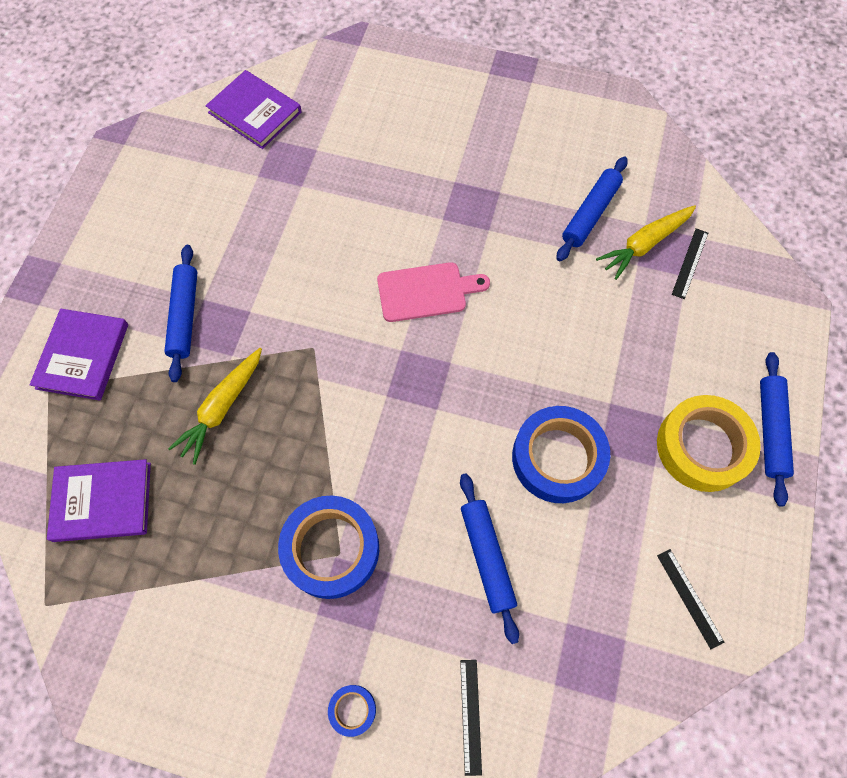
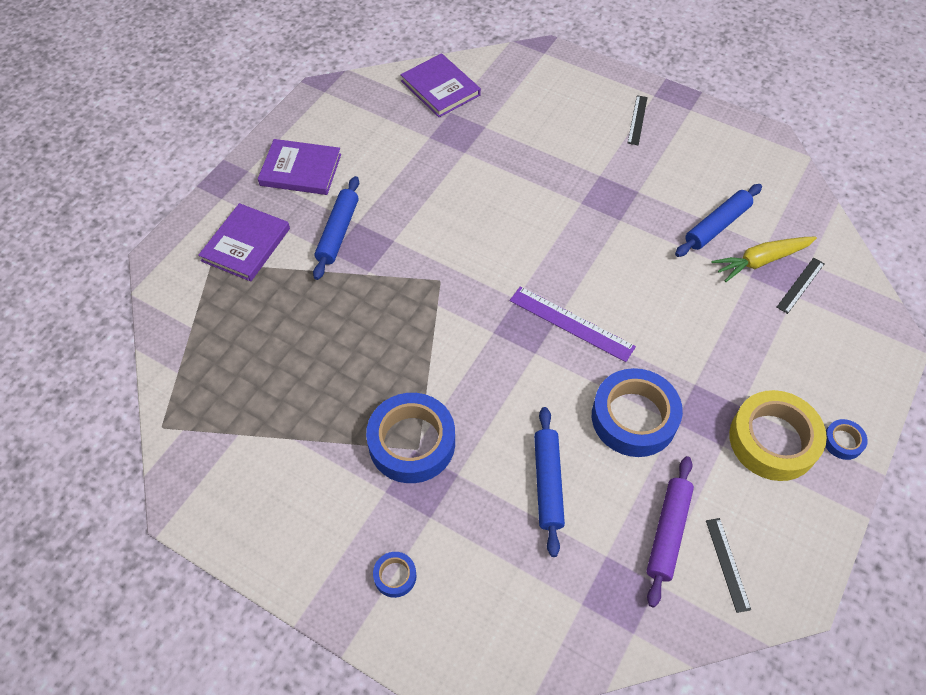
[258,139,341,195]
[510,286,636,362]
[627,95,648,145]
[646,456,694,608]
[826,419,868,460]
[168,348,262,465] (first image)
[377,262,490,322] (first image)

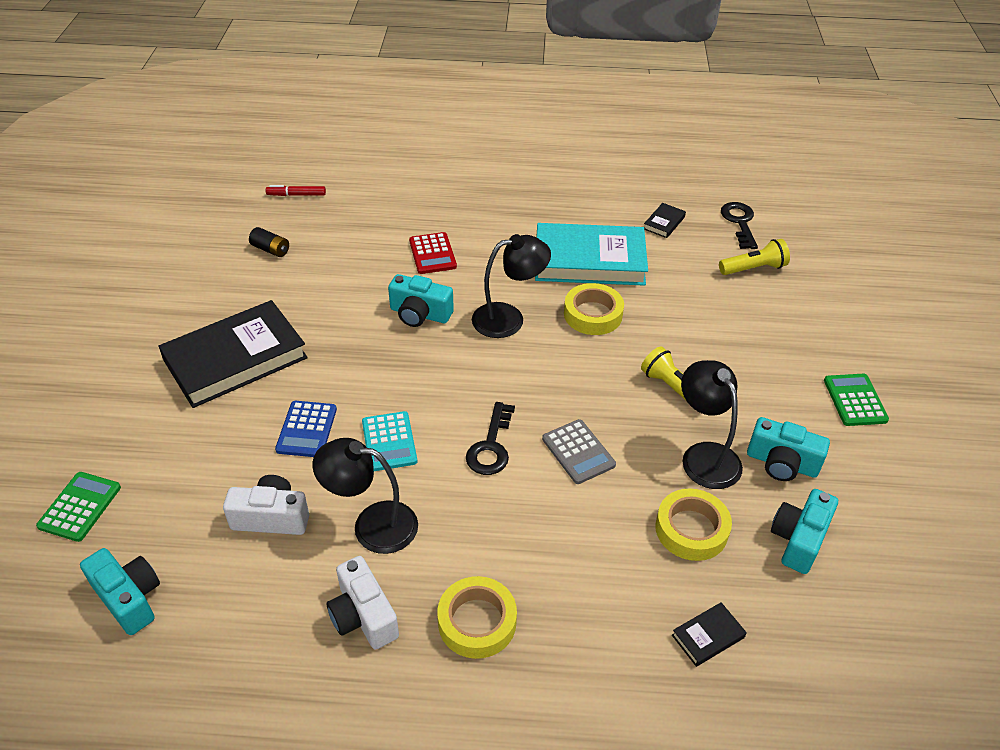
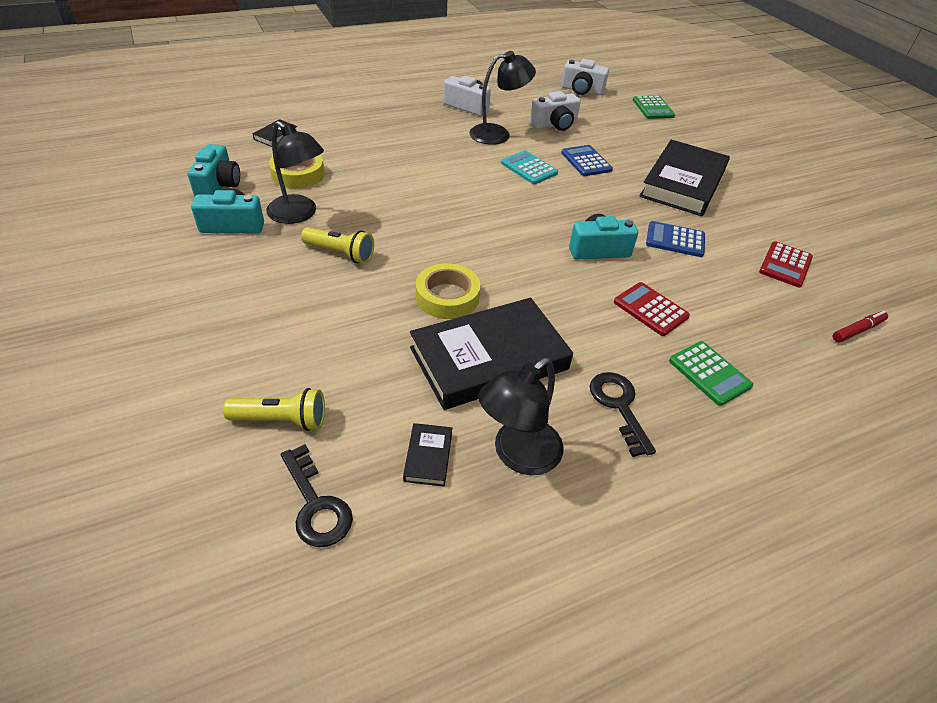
[223,388,325,431]
[410,298,573,410]
[478,358,564,475]
[561,59,609,95]
[590,372,656,457]
[646,221,705,257]
[669,341,753,406]
[759,241,813,287]
[437,576,517,659] (first image)
[542,419,616,484] (first image)

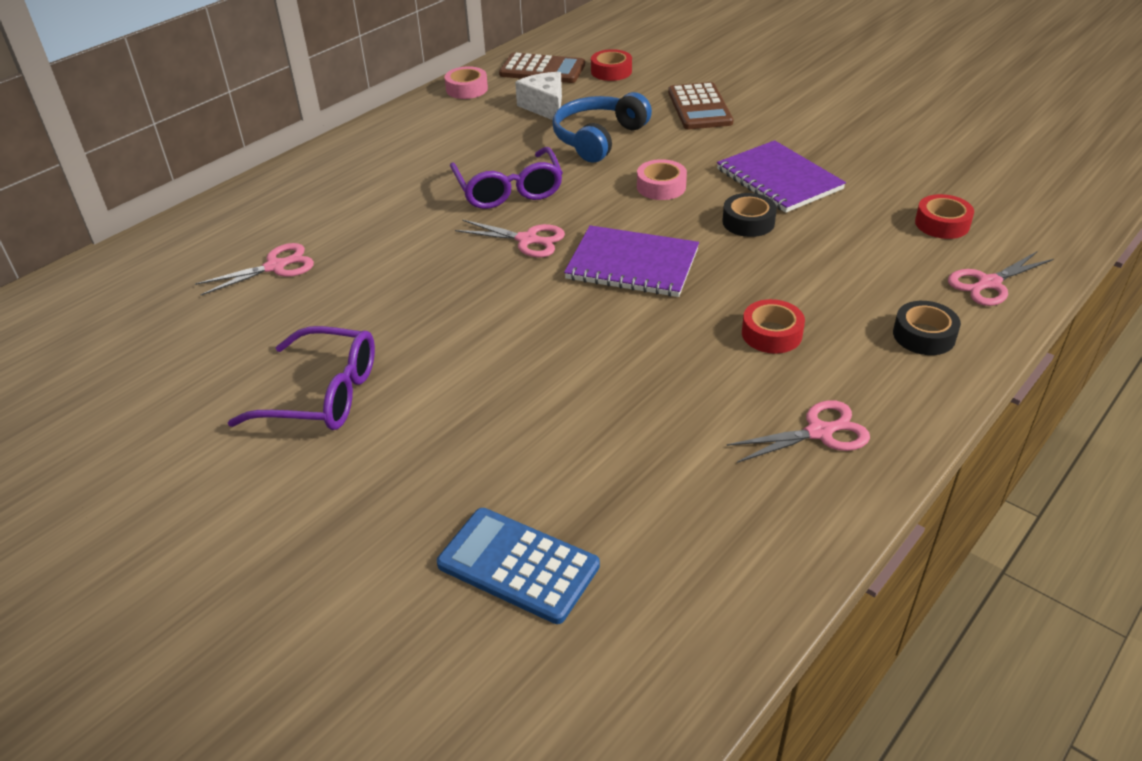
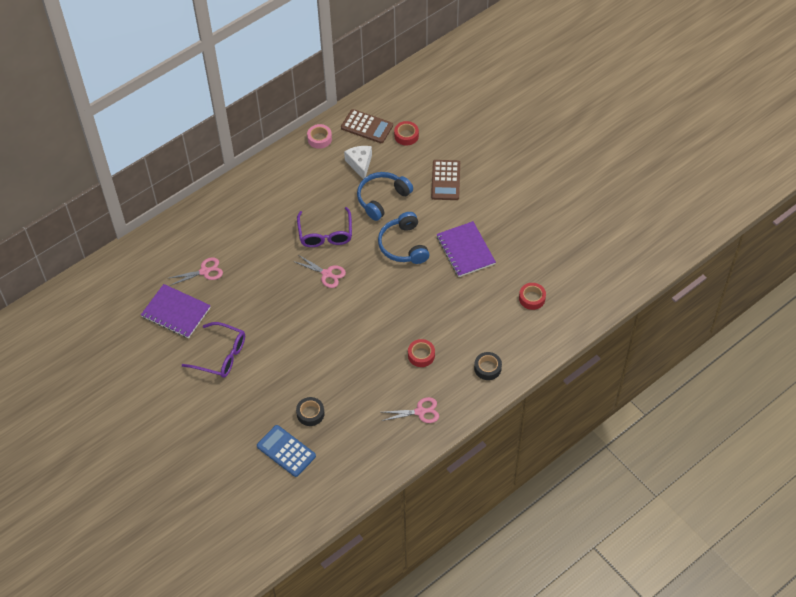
[141,284,211,338]
[296,397,324,426]
[378,212,429,264]
[948,252,1054,306] (first image)

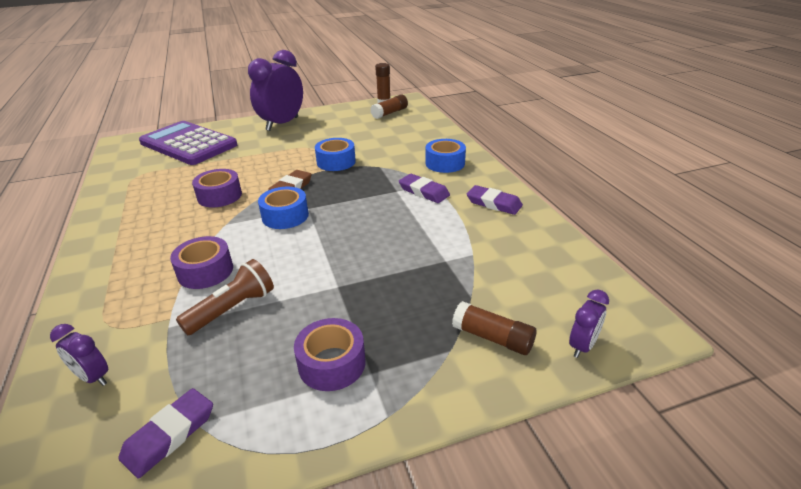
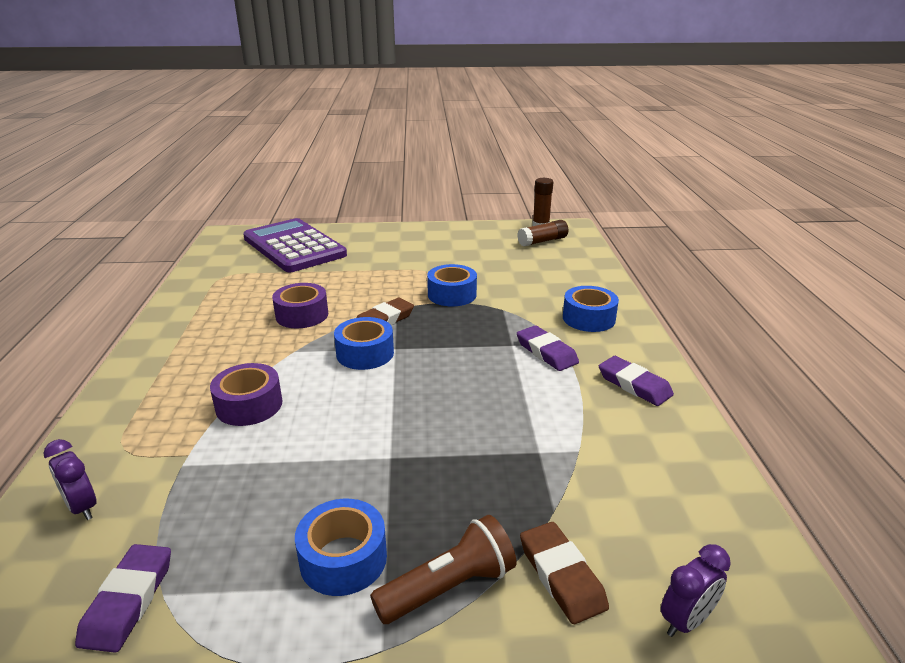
[75,544,171,653]
[295,499,387,596]
[370,515,517,624]
[520,522,609,624]
[248,50,303,131] (first image)

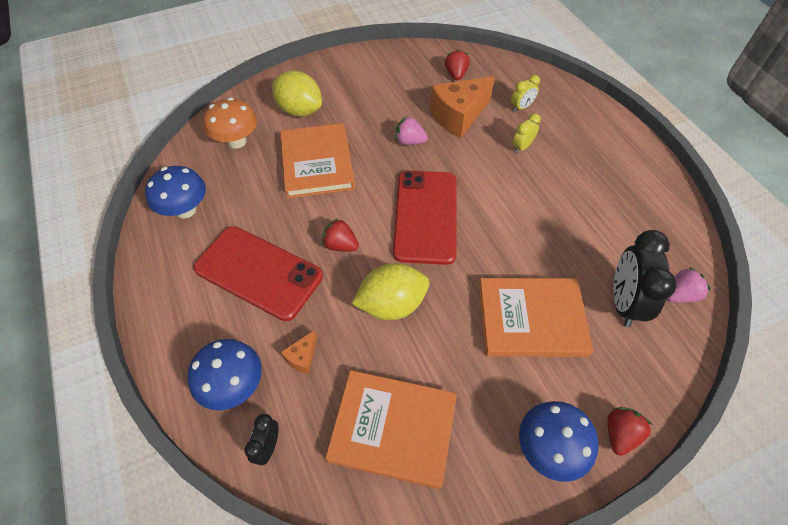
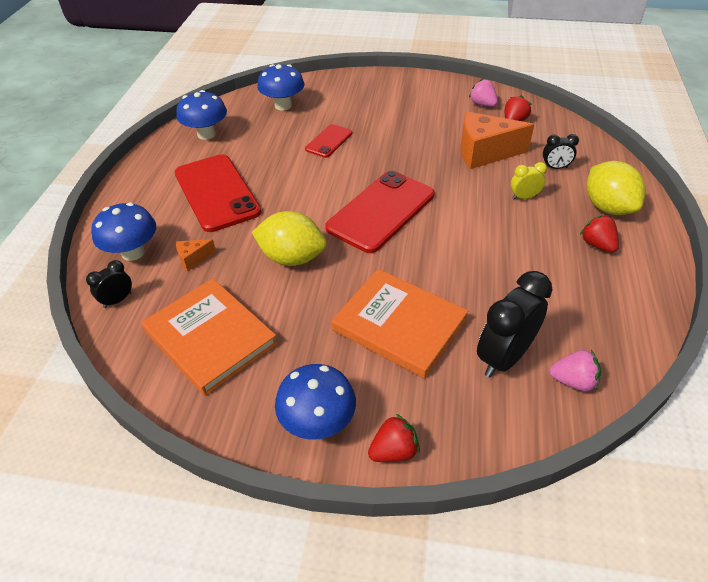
[257,64,304,110]
[305,124,352,158]
[469,79,498,107]
[543,134,579,169]
[580,215,619,252]
[587,161,646,215]

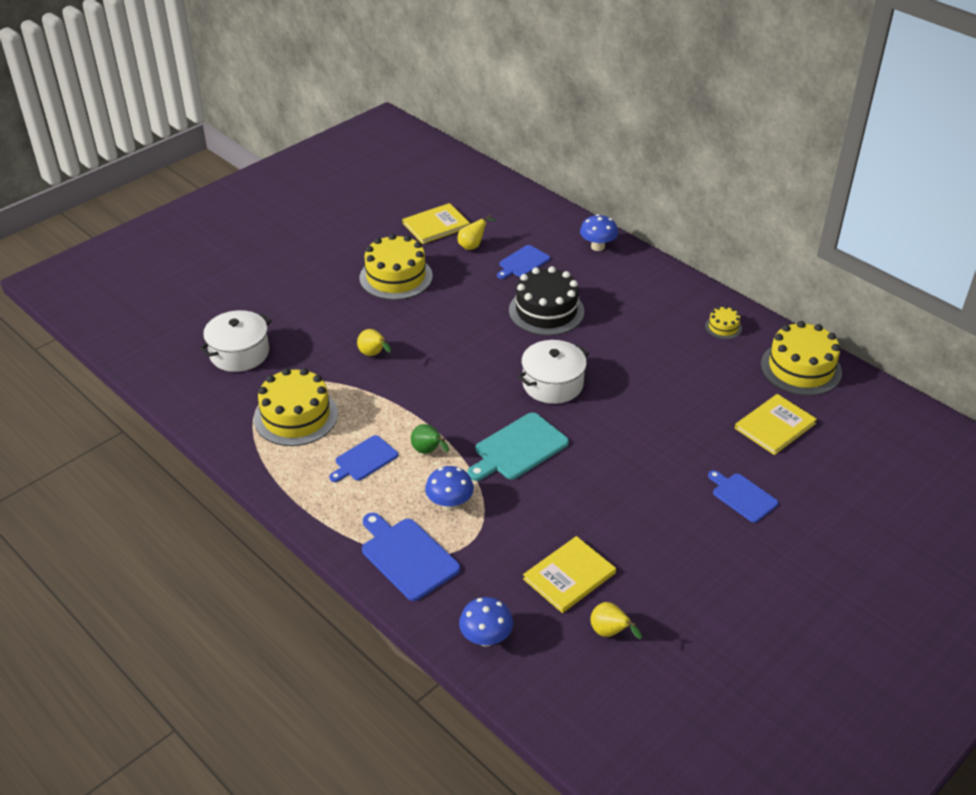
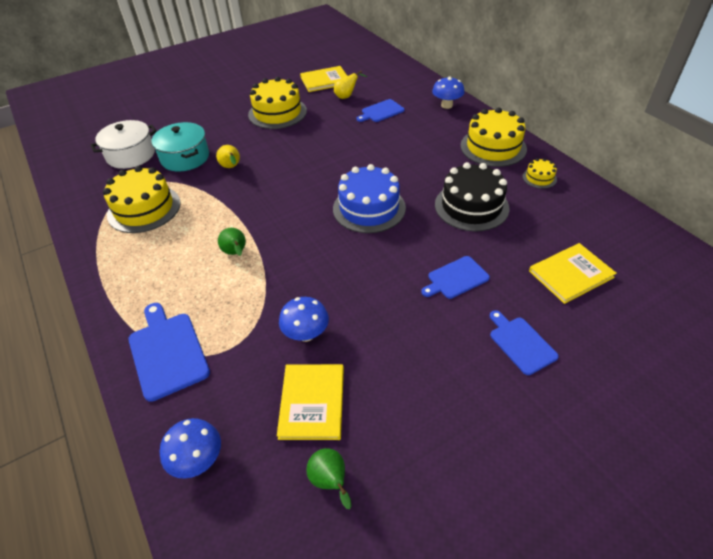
[151,122,209,172]
[277,364,344,440]
[279,297,329,342]
[306,448,351,510]
[333,164,406,233]
[421,256,490,299]
[435,162,509,231]
[460,107,527,167]
[468,412,569,481] (first image)

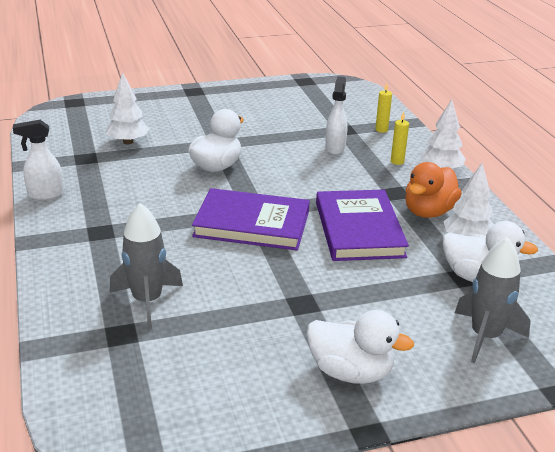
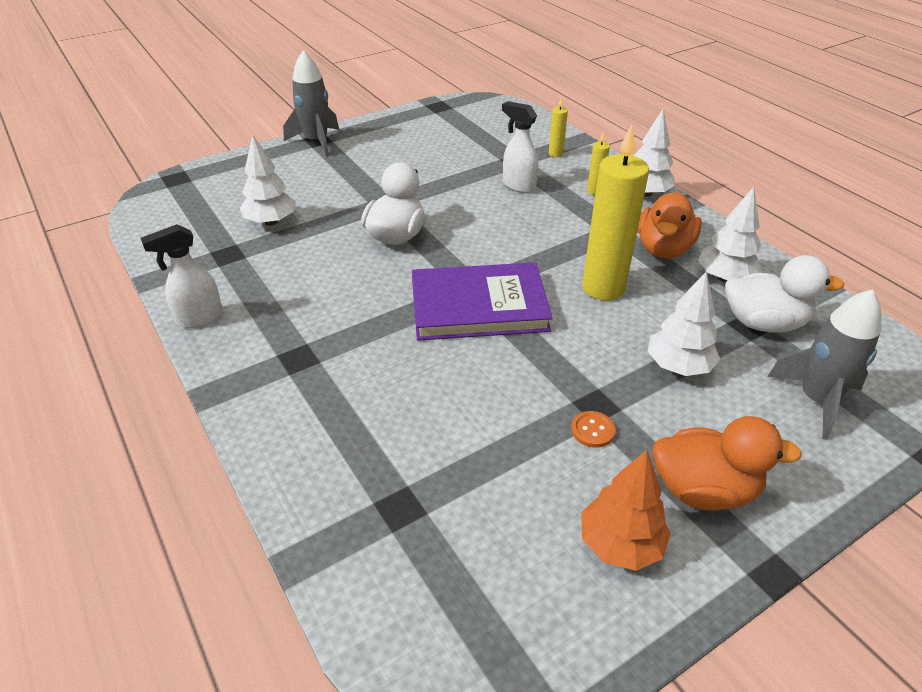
[283,50,339,156]
[502,101,538,193]
[571,411,615,448]
[581,450,671,571]
[582,125,649,301]
[647,271,720,376]
[652,416,802,511]

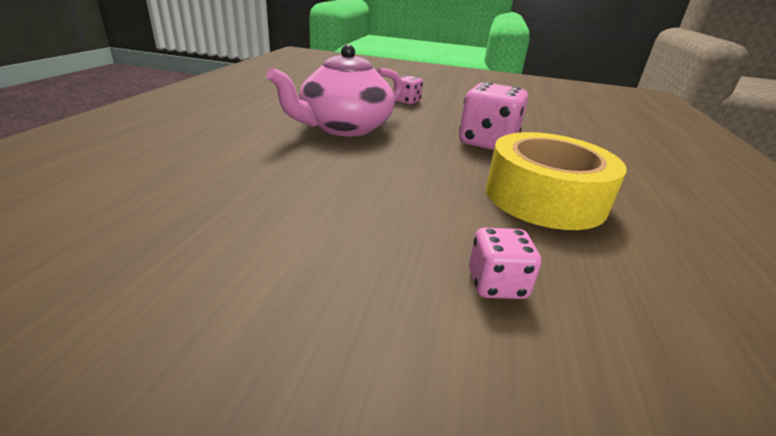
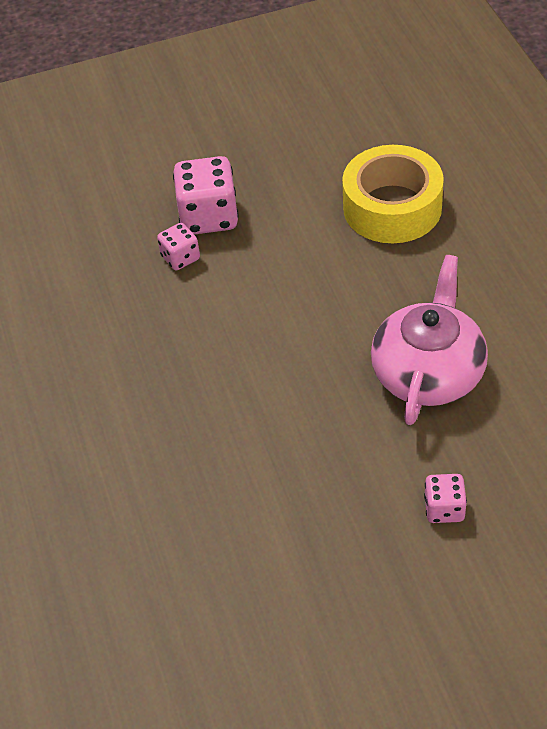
[173,156,239,235]
[342,145,444,243]

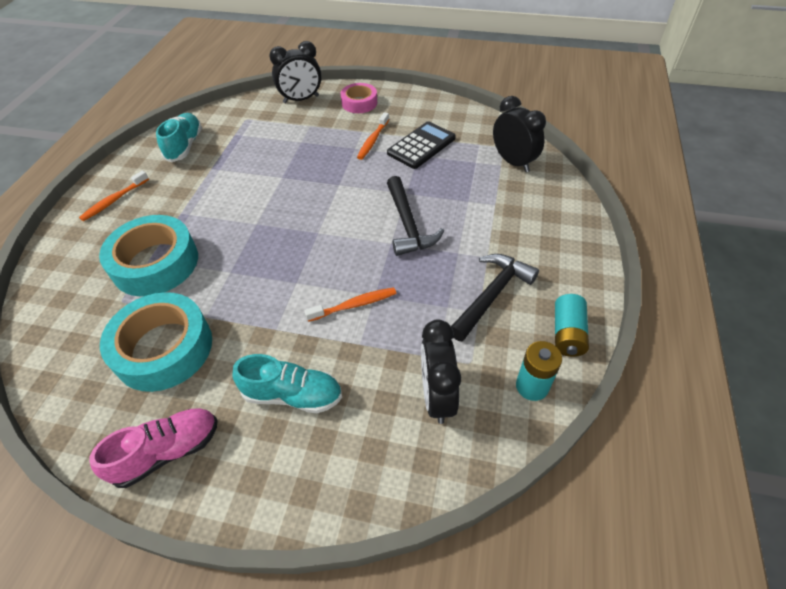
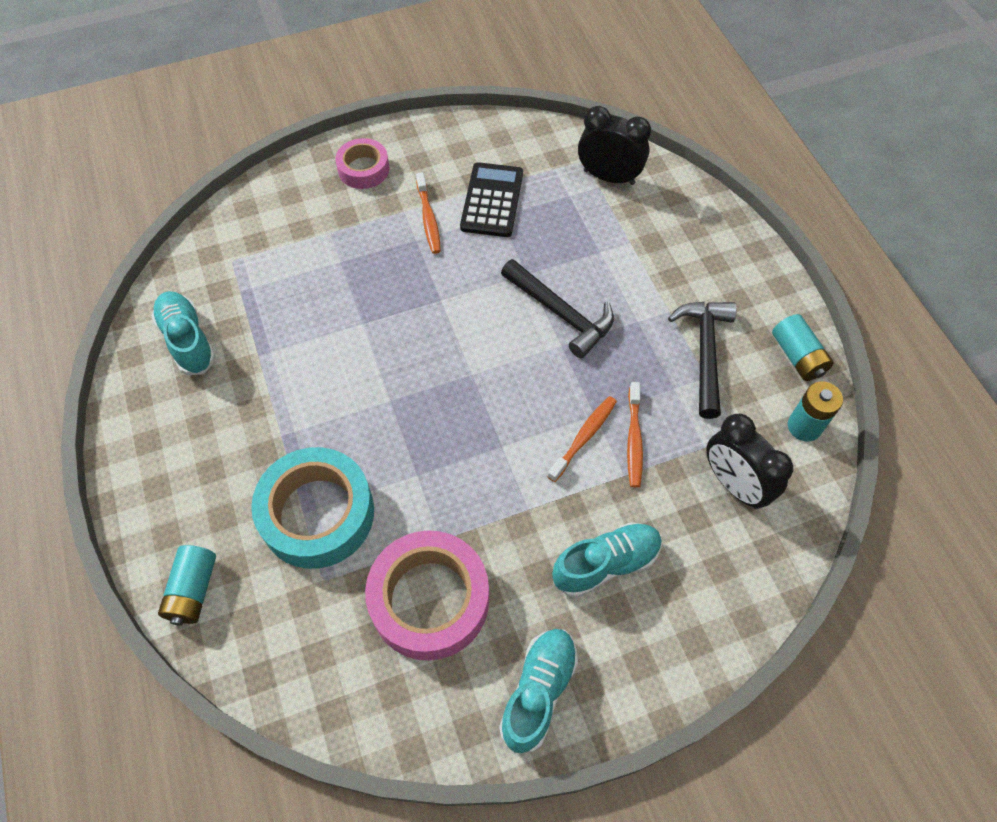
[158,545,216,626]
[365,530,489,661]
[499,629,578,753]
[627,382,643,487]
[269,41,322,103] (first image)

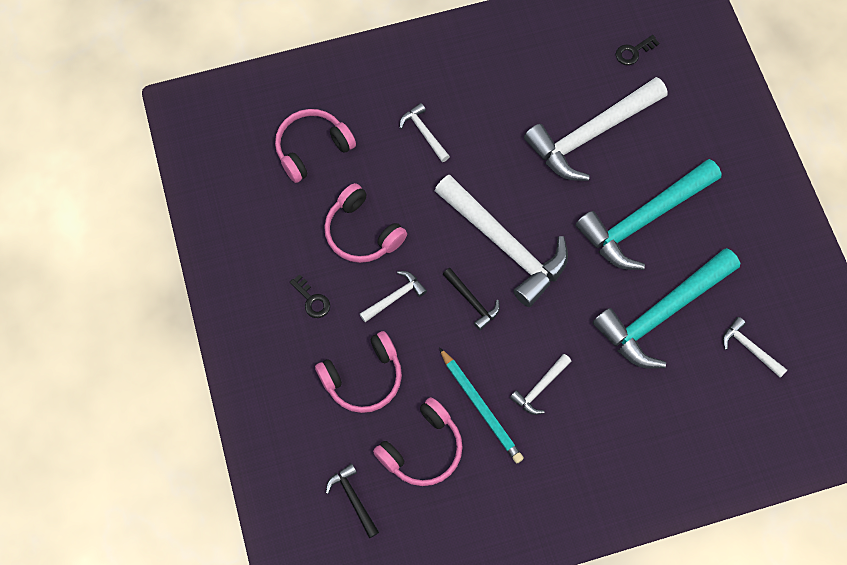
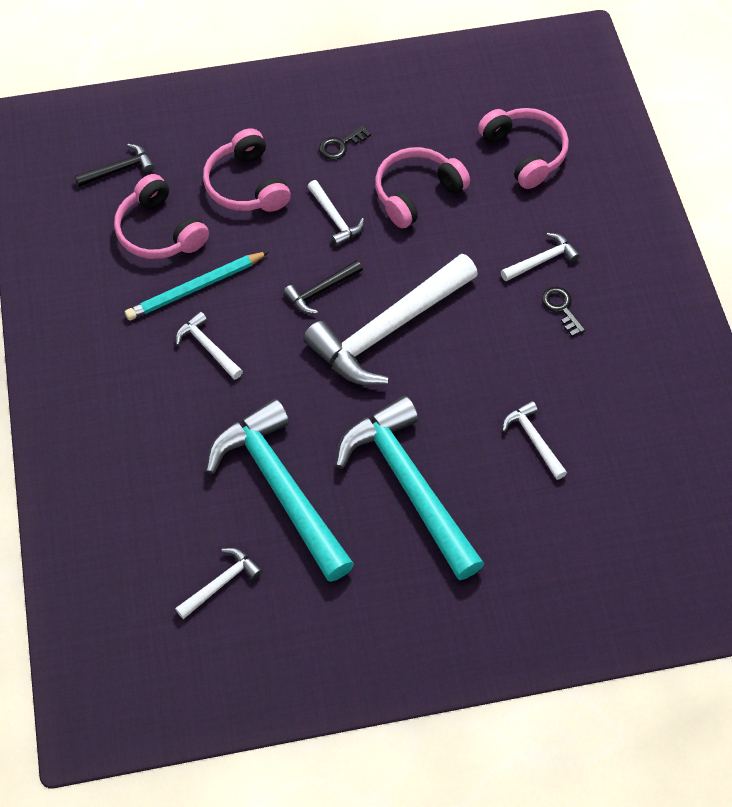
[502,401,567,480]
[542,287,585,337]

